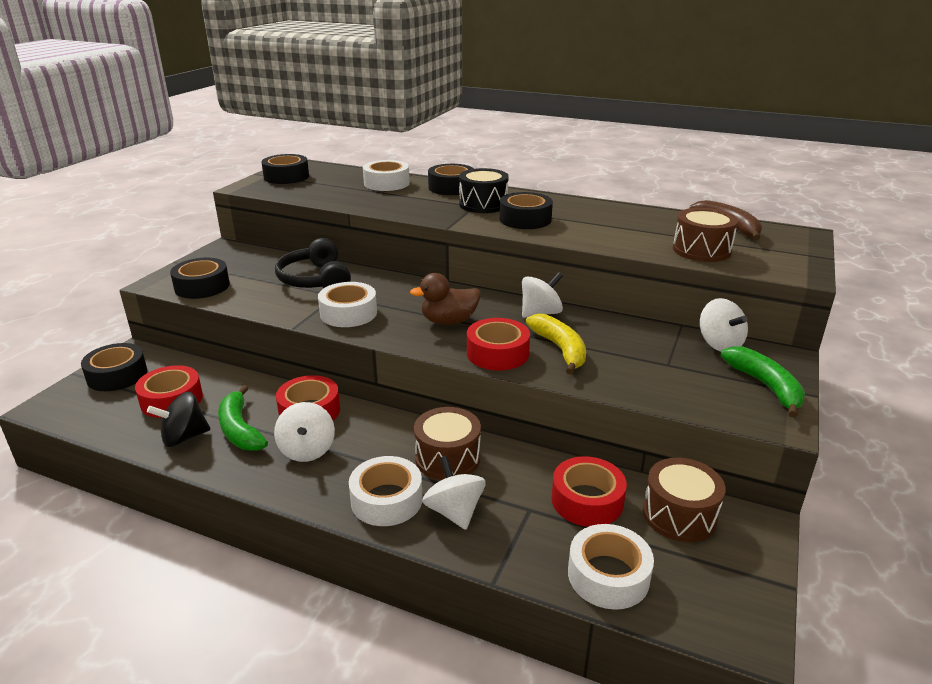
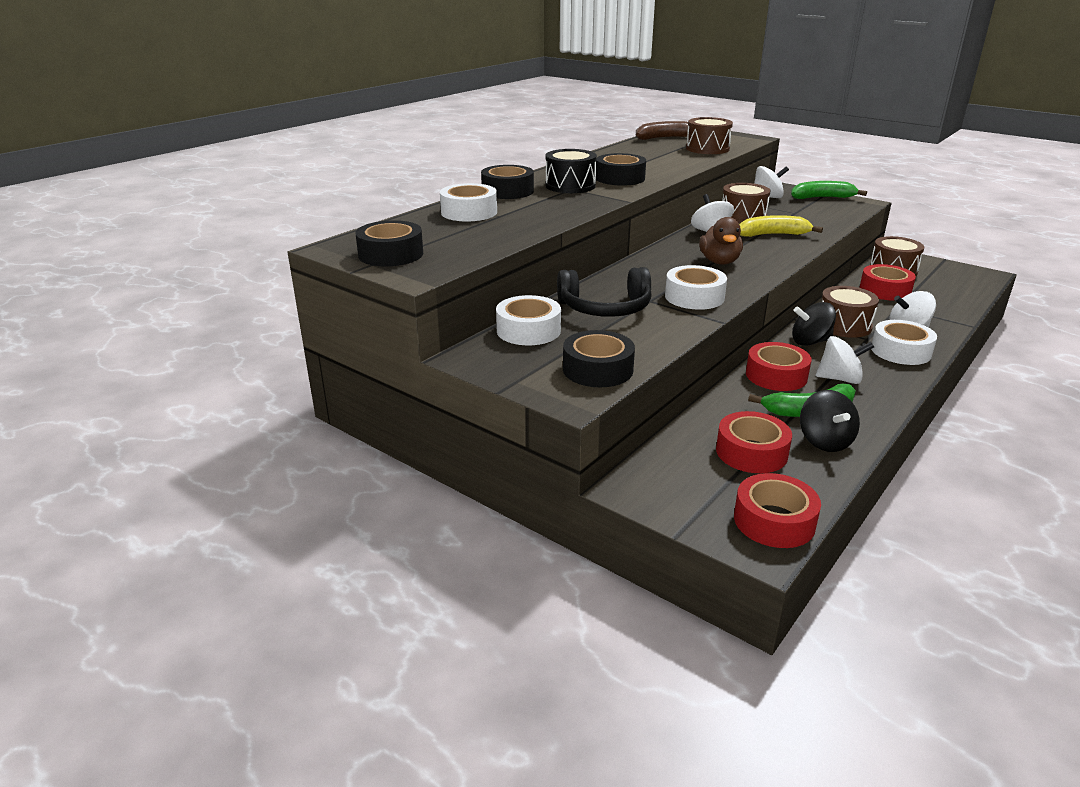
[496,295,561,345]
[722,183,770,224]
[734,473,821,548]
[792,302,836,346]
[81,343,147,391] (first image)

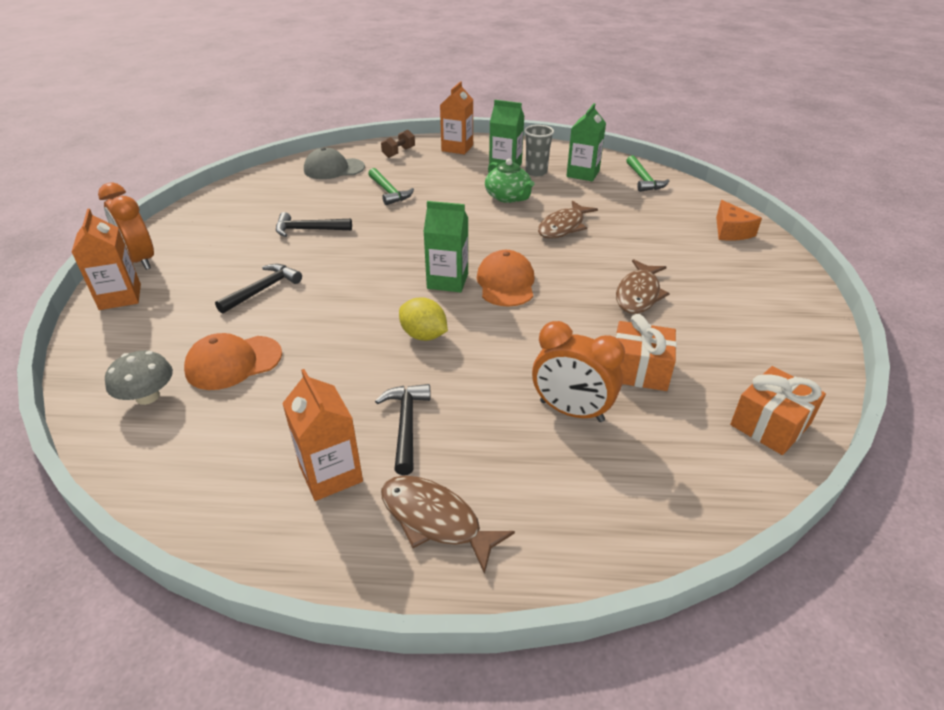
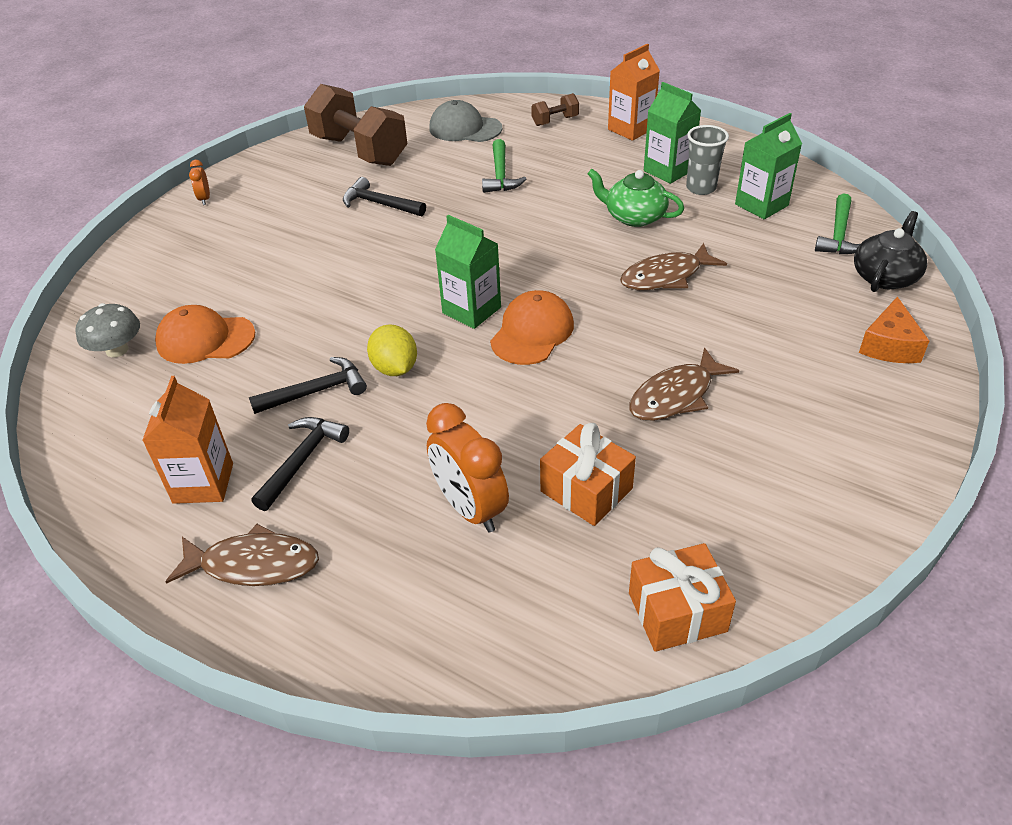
[165,524,319,586]
[189,160,210,205]
[249,357,367,414]
[304,84,407,166]
[587,169,684,227]
[854,211,927,292]
[71,209,141,310] (first image)

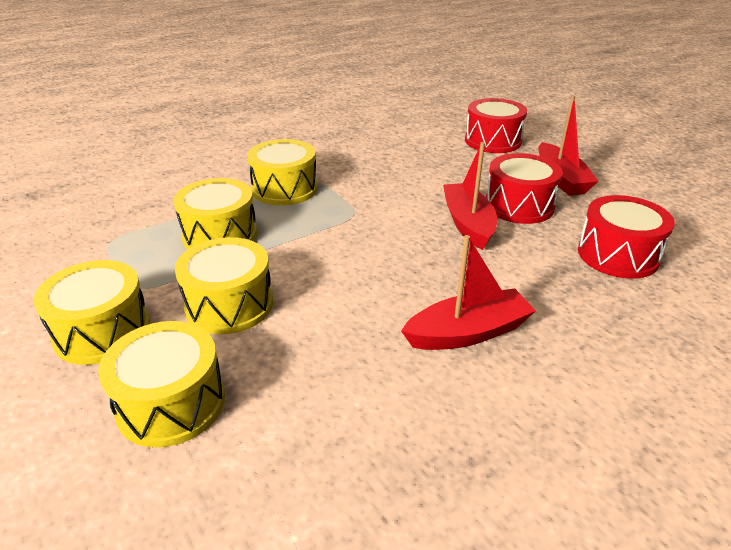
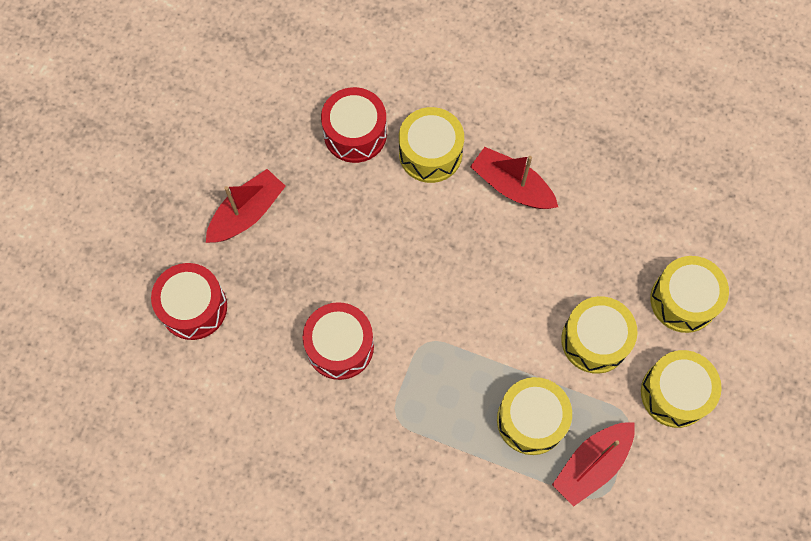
[303,302,374,380]
[399,107,464,183]
[552,422,635,506]

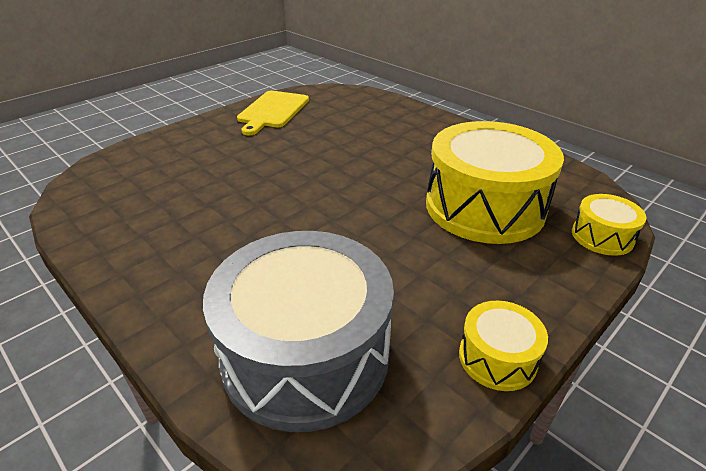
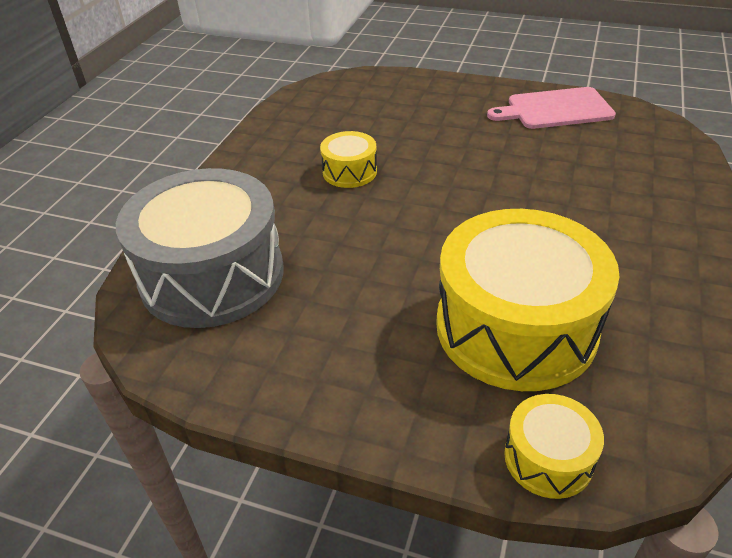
[320,131,377,188]
[487,87,616,129]

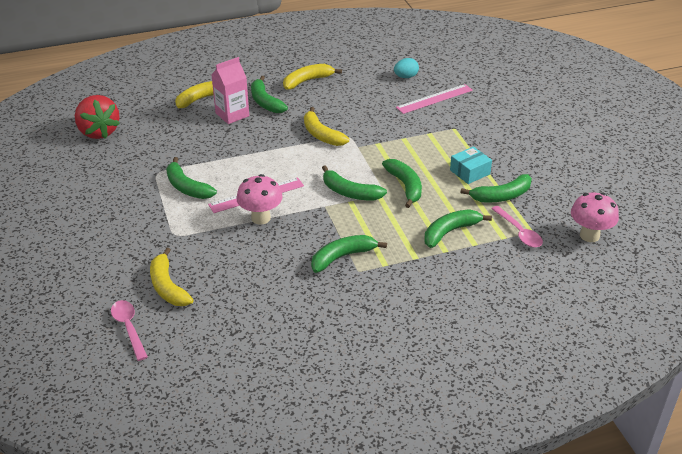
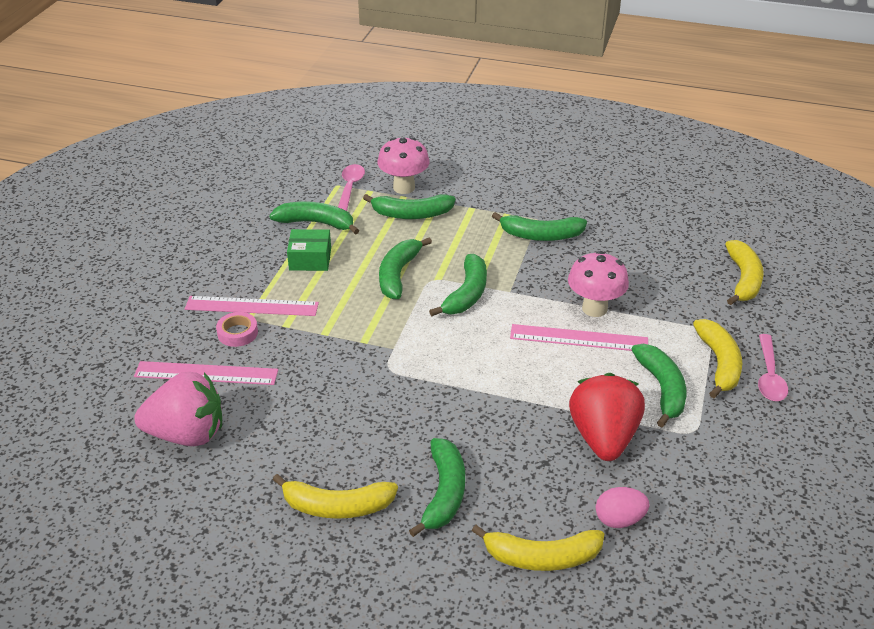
[134,372,222,446]
[185,296,319,316]
[216,312,258,347]
[287,229,331,271]
[378,137,430,194]
[429,254,487,316]
[569,373,645,461]
[596,487,649,528]
[693,319,742,398]
[758,334,788,401]
[211,57,249,124] (first image)

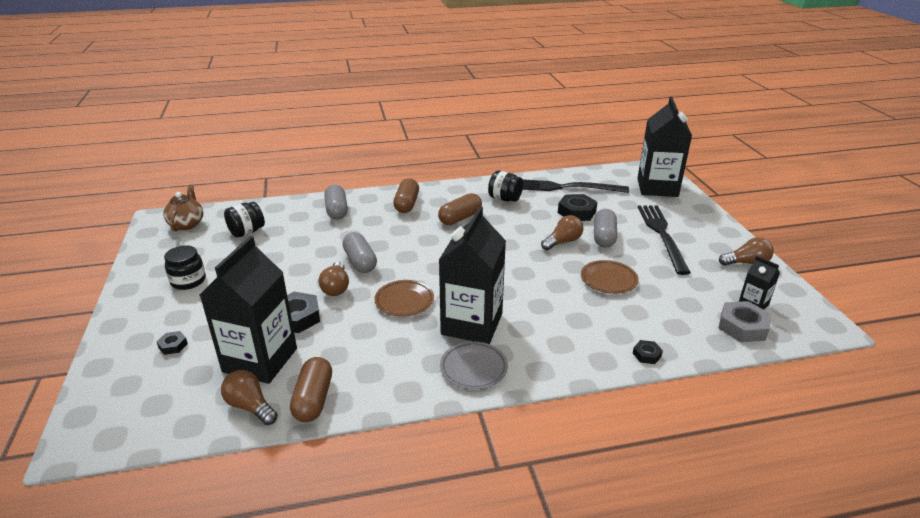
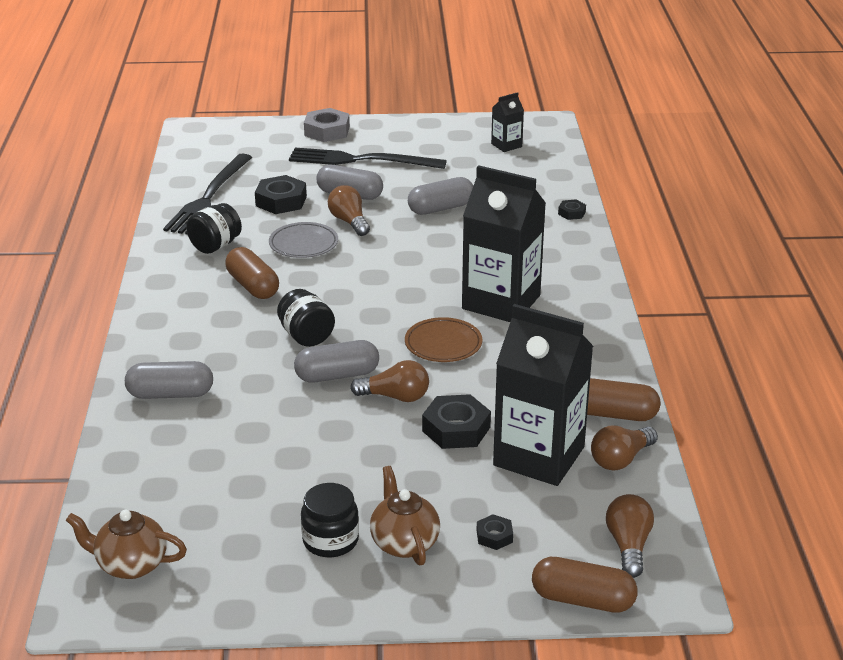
[269,222,338,258]
[277,289,335,347]
[304,108,350,142]
[370,466,440,565]
[408,177,473,215]
[532,557,638,613]
[606,494,654,578]
[637,97,692,197] (first image)

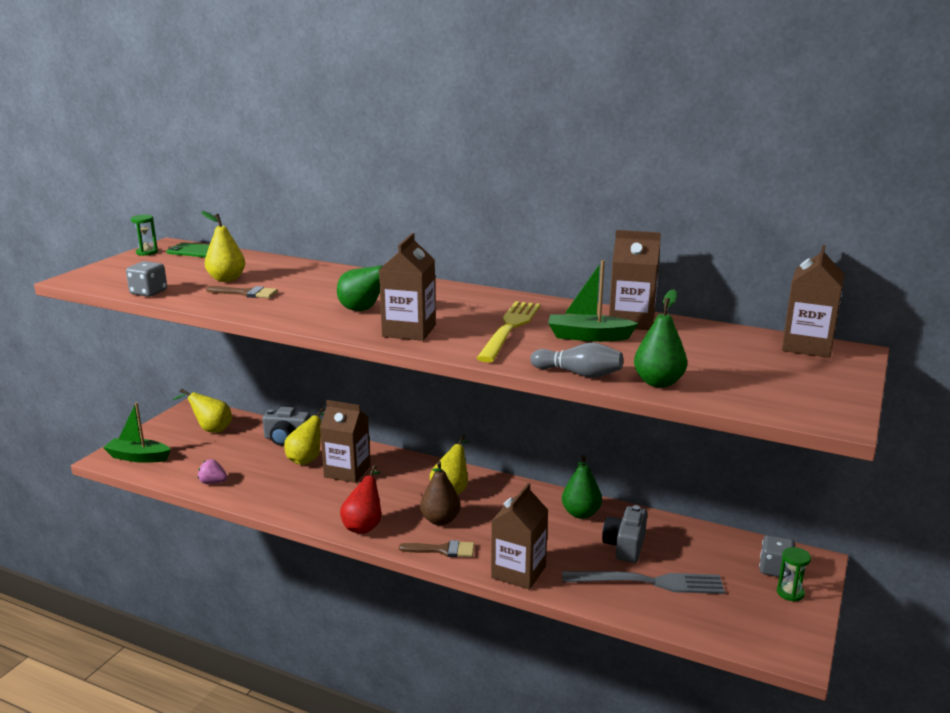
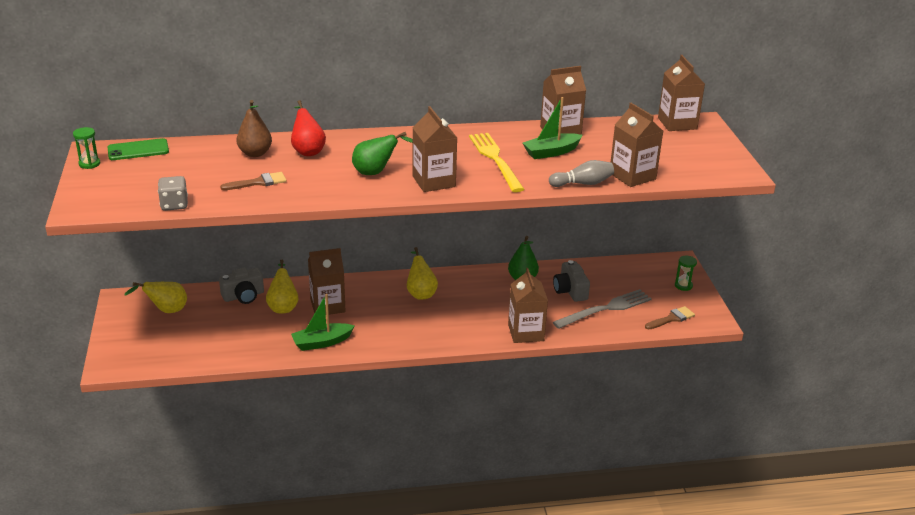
[236,100,272,157]
[291,100,326,156]
[291,294,354,351]
[611,103,663,187]
[645,306,695,330]
[198,459,228,484] (first image)
[201,211,245,282] (first image)
[759,535,796,578] (first image)

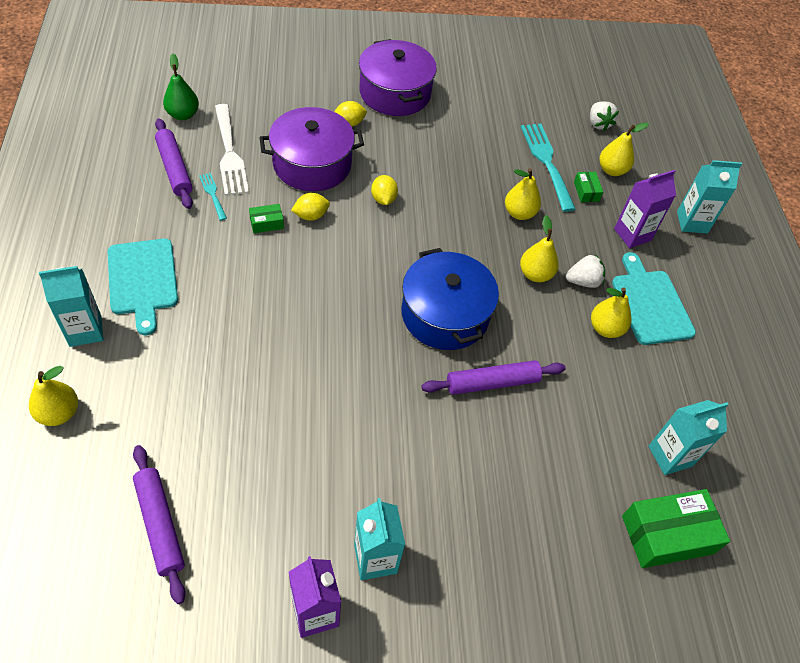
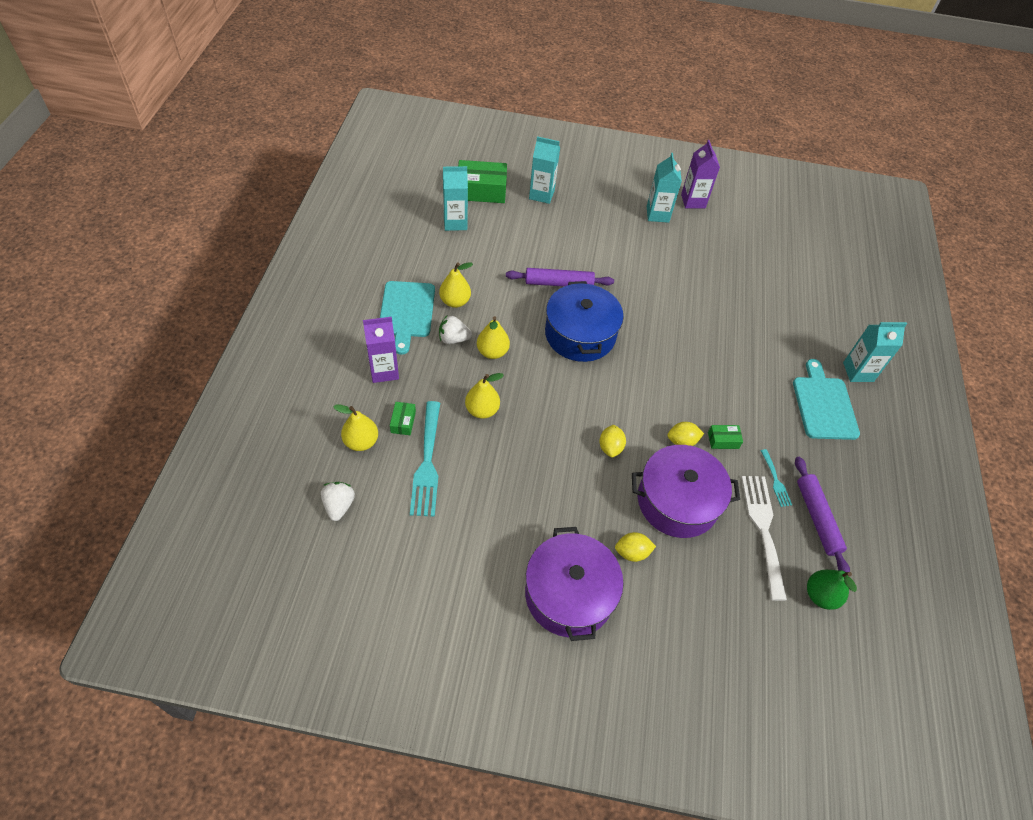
[529,136,560,204]
[29,366,78,426] (first image)
[133,445,186,604] (first image)

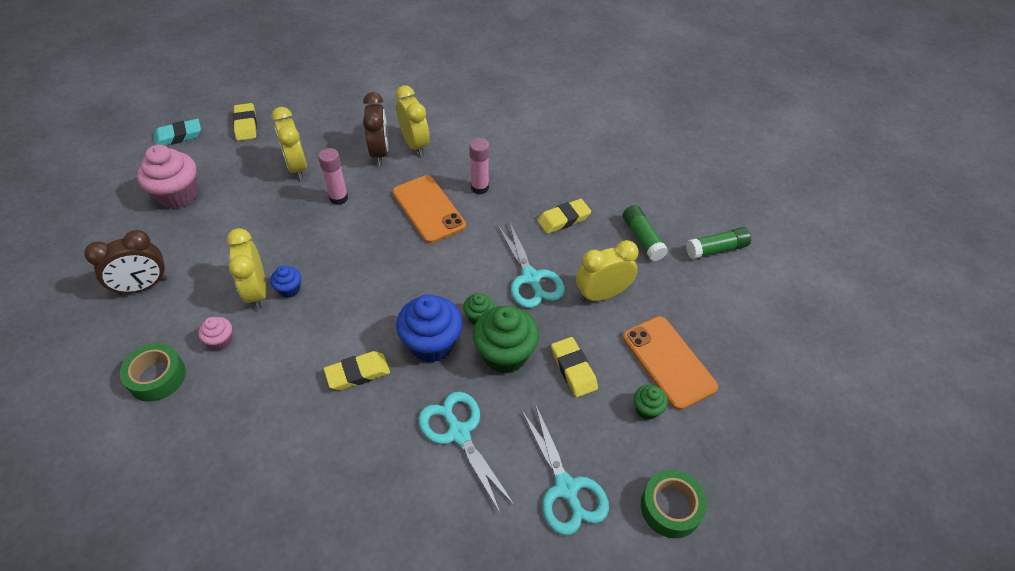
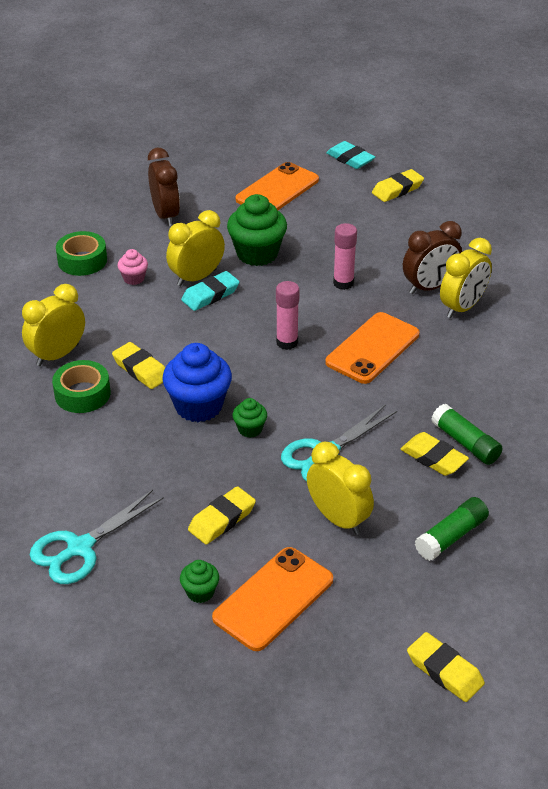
[22,284,85,366]
[52,360,110,413]
[148,148,180,226]
[181,271,239,311]
[227,194,287,266]
[235,162,319,210]
[276,281,300,350]
[407,632,485,702]
[431,404,503,465]
[419,392,515,514] (first image)

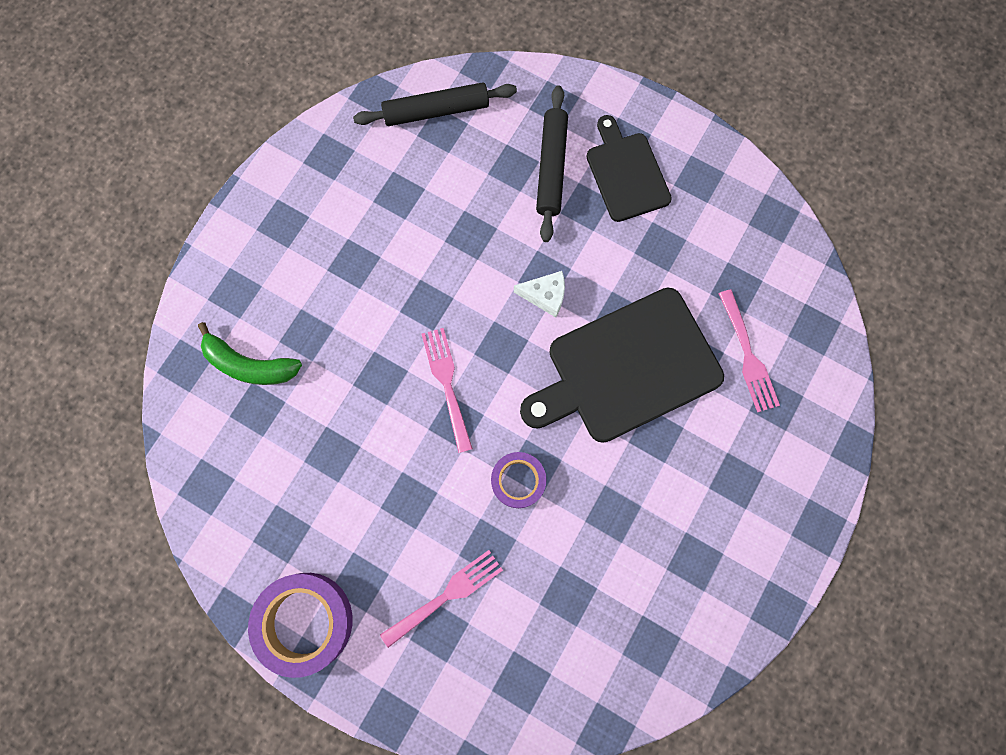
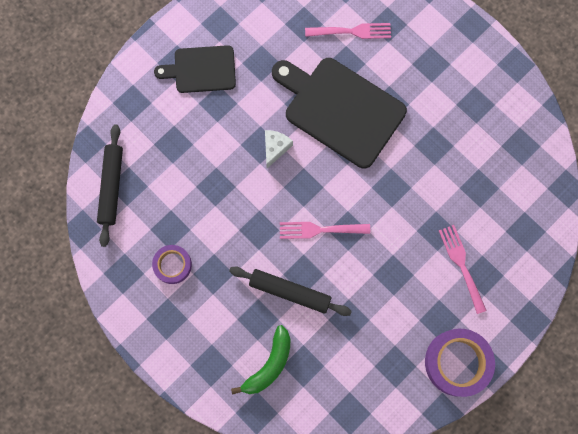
[152,245,192,284]
[229,267,352,316]
[272,58,407,168]

